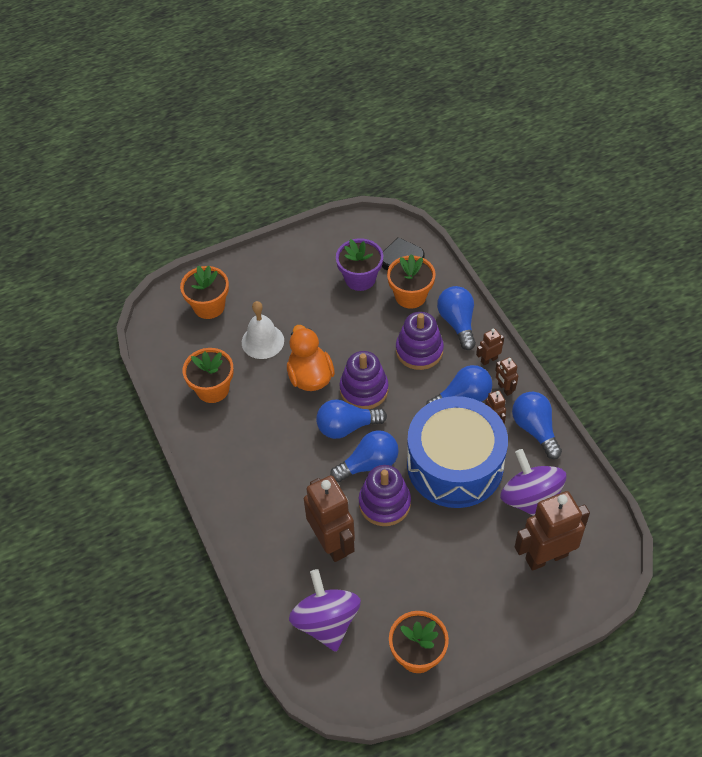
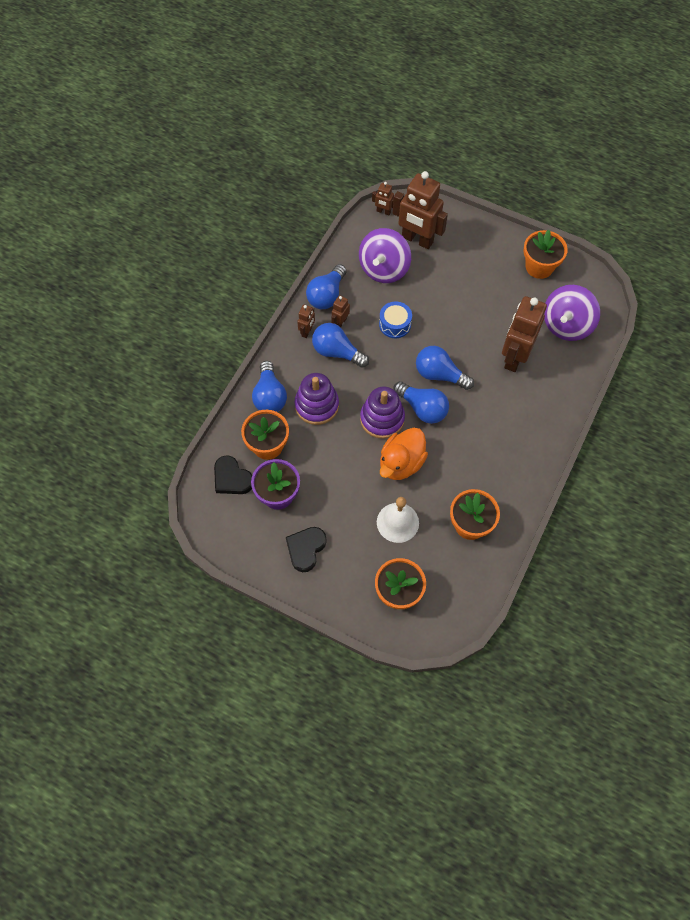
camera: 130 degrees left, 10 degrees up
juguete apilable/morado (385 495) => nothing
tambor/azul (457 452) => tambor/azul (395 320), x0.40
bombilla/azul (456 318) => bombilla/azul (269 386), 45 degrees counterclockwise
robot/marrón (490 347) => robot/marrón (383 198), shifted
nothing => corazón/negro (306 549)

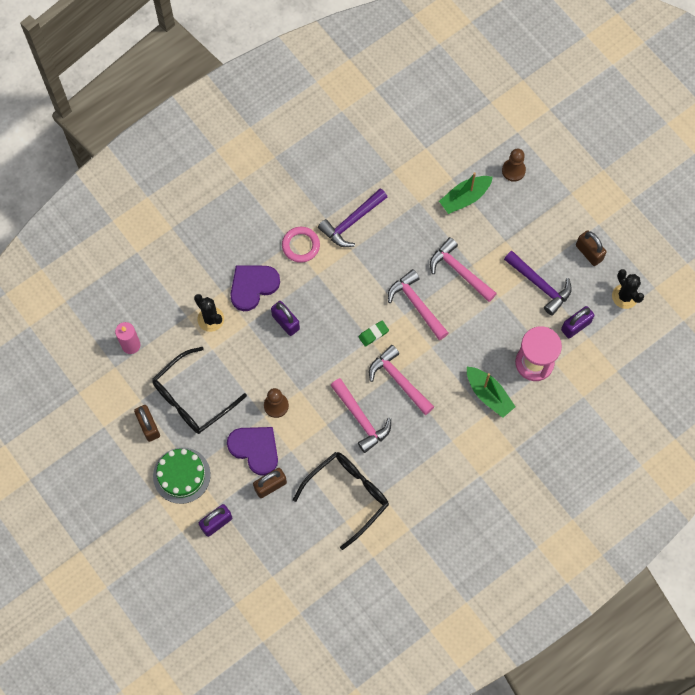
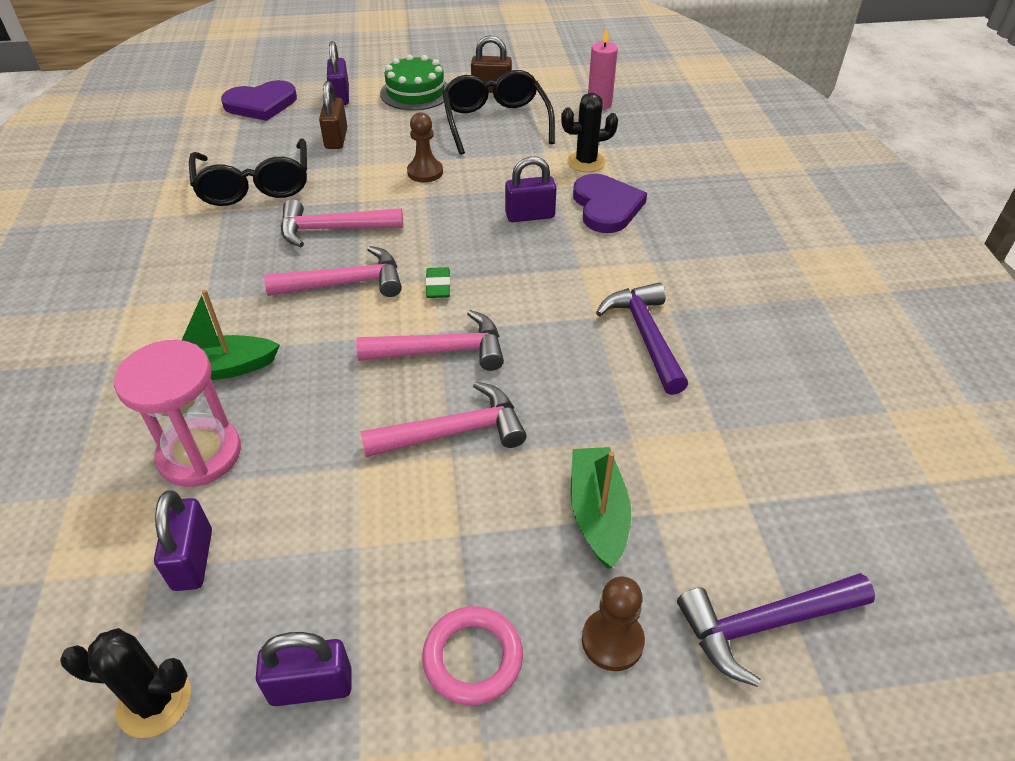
camera: 120 degrees right, 25 degrees down
corazón/morado (252 451) => corazón/morado (259 100), shifted
anillo/rosa (301 245) => anillo/rosa (472 655), shifted
martillo/morado (538 283) => martillo/morado (776 630), shifted
candado/marrón (591 248) => candado/morado (304 669)

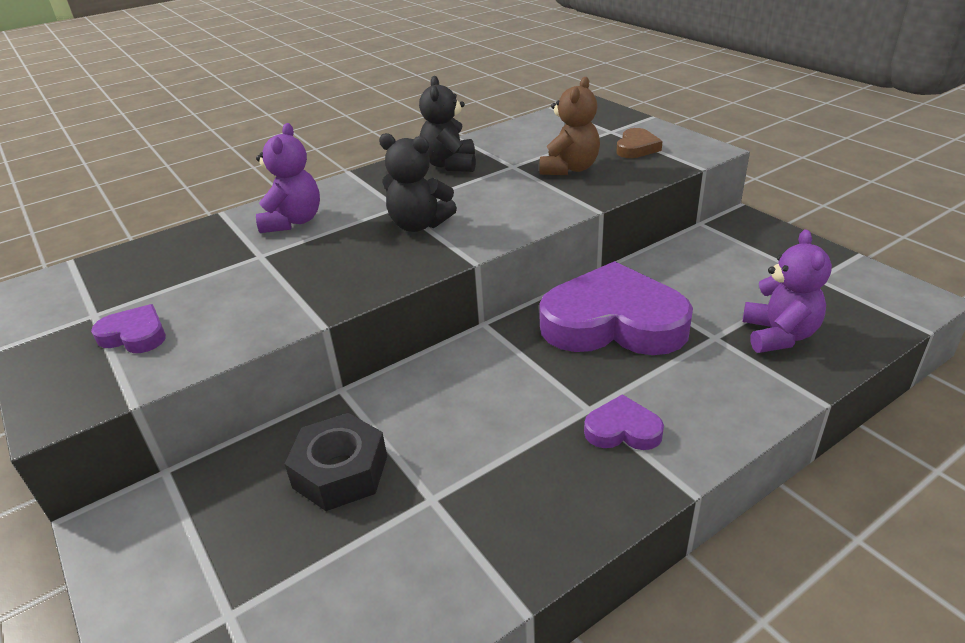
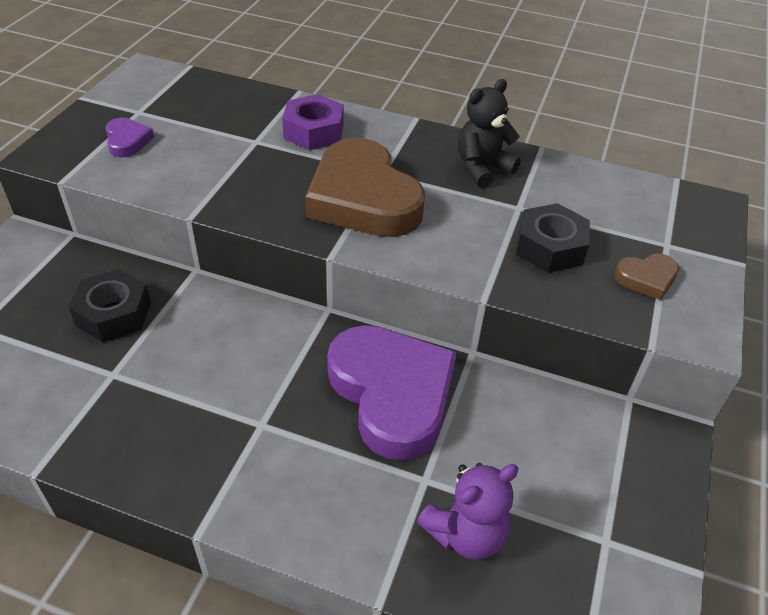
camera: 50 degrees right, 10 degrees up
osito/morado (288 178) => tuerca/morado (313 122)
osito/negro (418 182) => corazón/marrón (365 187)
osito/marrón (569 126) => tuerca/negro (553 238)
corazón/morado (624 422) => nothing

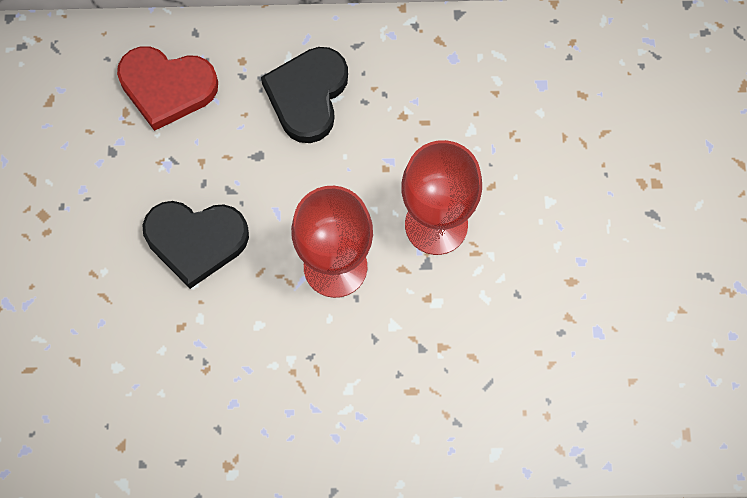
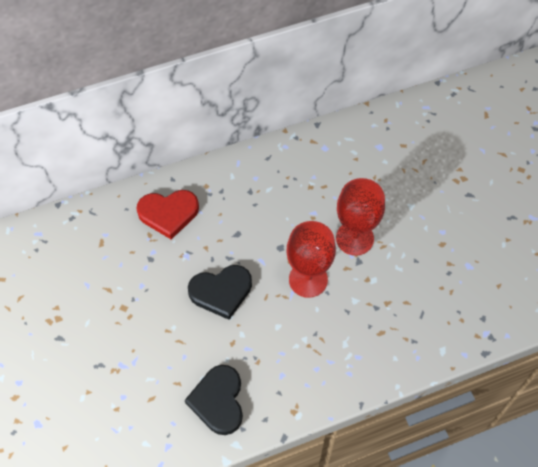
camera: 20 degrees left, 10 degrees down
corazón/negro (304 95) => corazón/negro (214 400), shifted

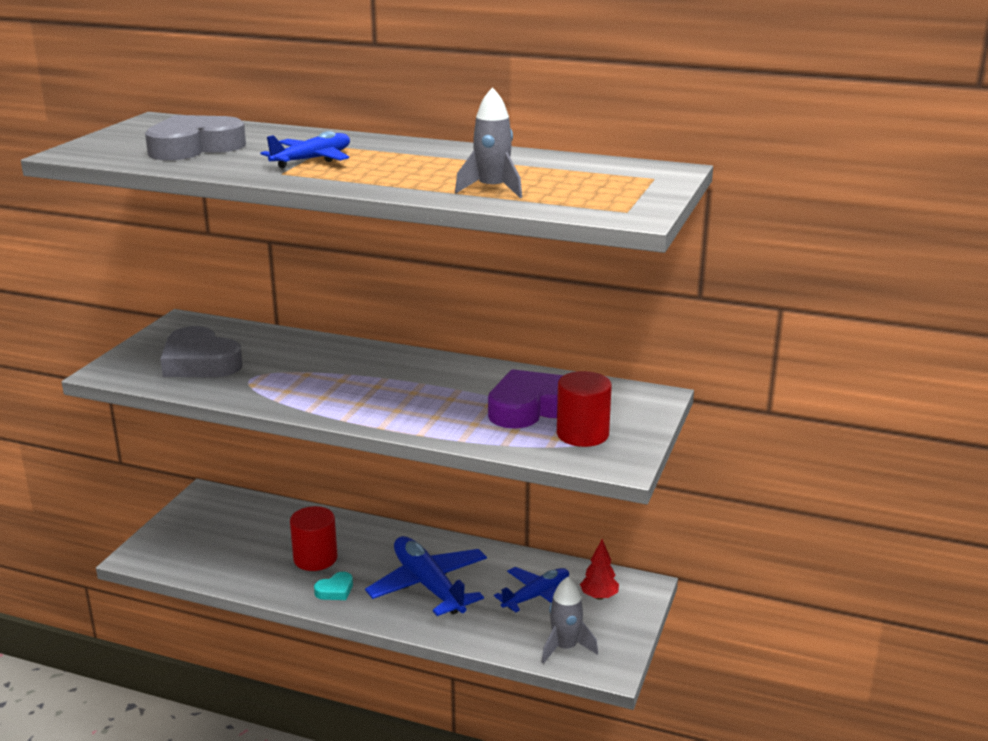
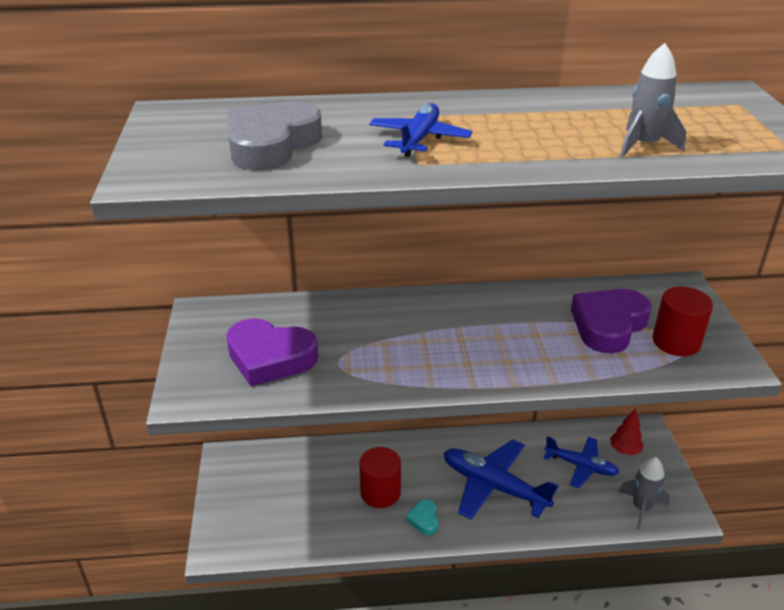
camera: 25 degrees left, 10 degrees up
corazón/gris (201 352) => corazón/morado (272 352)
corazón/turquesa (333 586) => corazón/turquesa (422 517), 150 degrees clockwise
avión/azul (531 589) => avión/azul (581 462), 90 degrees clockwise

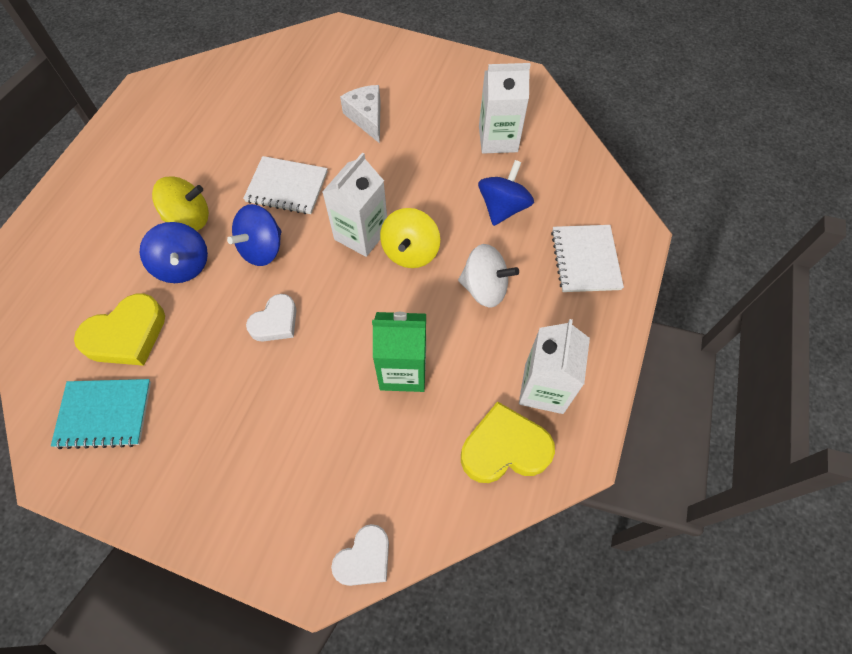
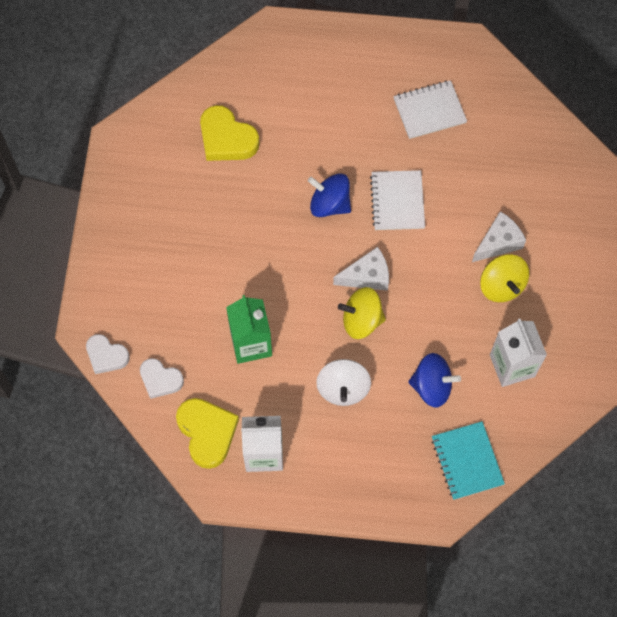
camera: 75 degrees right, 5 degrees up
cuaderno/turquesa (101 414) => cuaderno/turquesa (468 460), shifted
peonza/azul (174 252) => nothing
peonza/amarillo (180 203) => peonza/amarillo (504 278), shifted
corazón/blanco (271 318) => corazón/blanco (162 378), shifted
cartón de leche/blanco (354 205) => queso/blanco (361 269)
cuaderno/blanco (587 258) => cuaderno/blanco (430 109), shifted

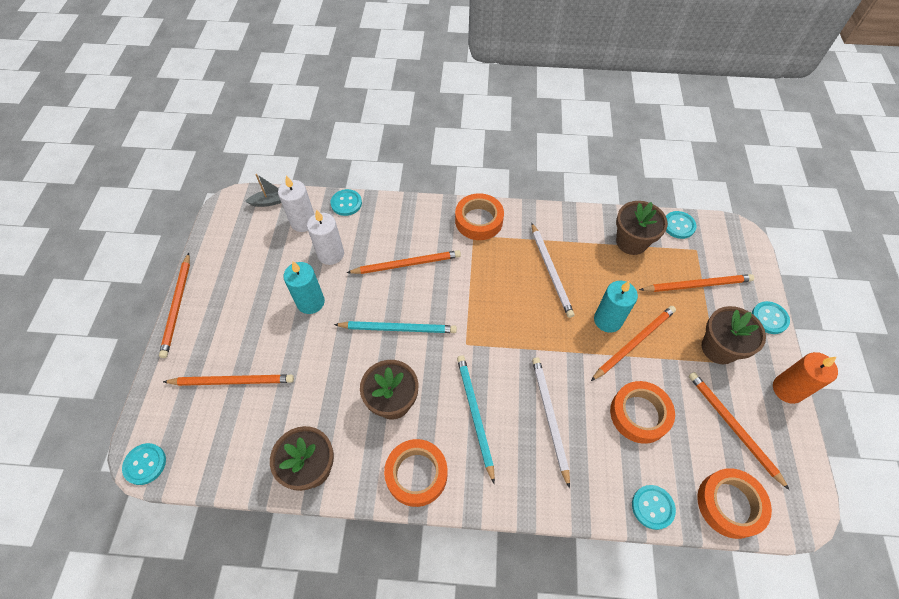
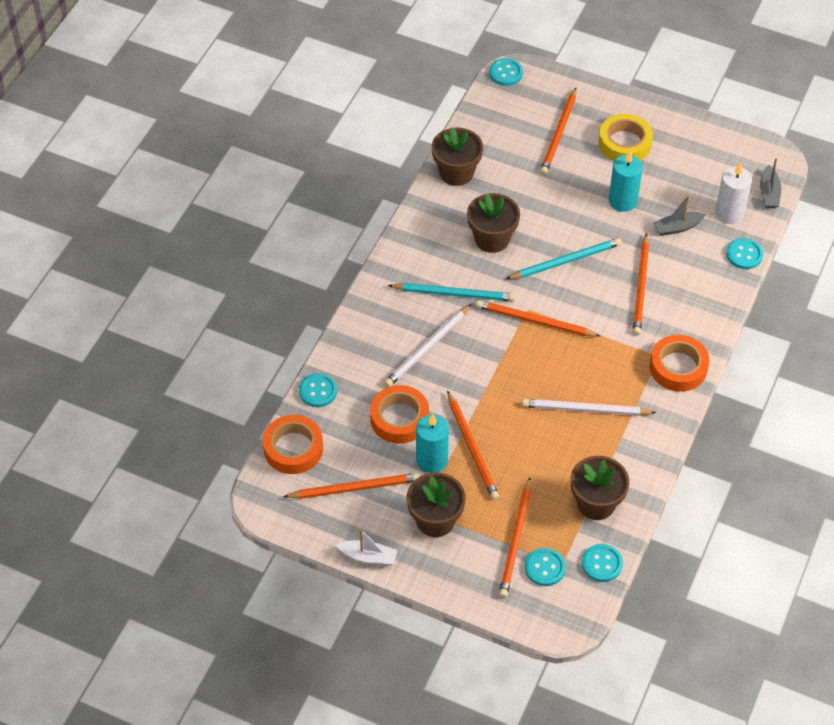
camera: 110 degrees right, 5 degrees down
lápiz/naranja (174 305) => lápiz/naranja (538 318), shifted
vela/blanco (325 237) => barco/gris (679 216)
lápiz/turquesa (395 327) => lápiz/turquesa (564 258), 135 degrees counterclockwise
cinta adhesiva/naranja (416 473) => nothing
lápiz/blanco (551 423) => lápiz/blanco (427 345), 120 degrees clockwise
vela/turquesa (616 307) => vela/turquesa (432 443), shifted
botón/turquesa (771 317) => botón/turquesa (545 567), shifted
vela/naranja (805 378) => barco/blanco (367 547)
nothing => cinta adhesiva/amarillo (626 137)

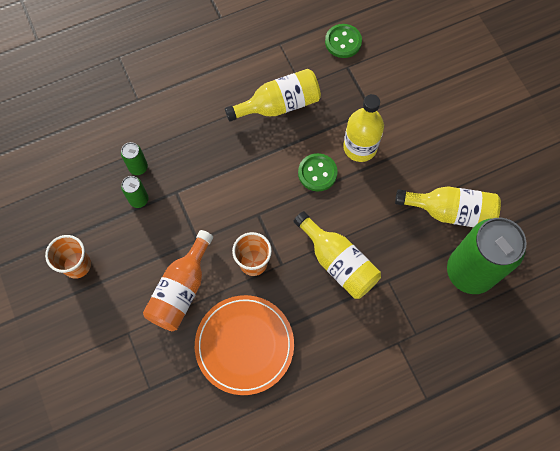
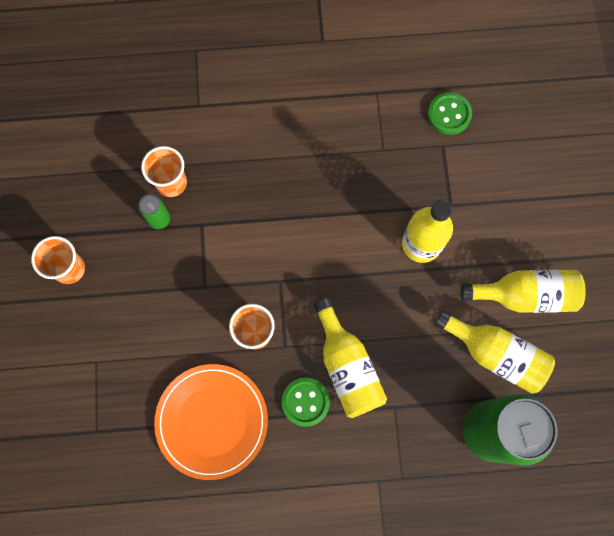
camera: 20 degrees right, 5 degrees up
lata/verde (134 158) => vaso/naranja (164 171)
botella/naranja (178 280) => nothing
botella/amarillo (273 95) => botella/amarillo (523 291), shifted
botón/verde (318 172) => botón/verde (306 402), shifted

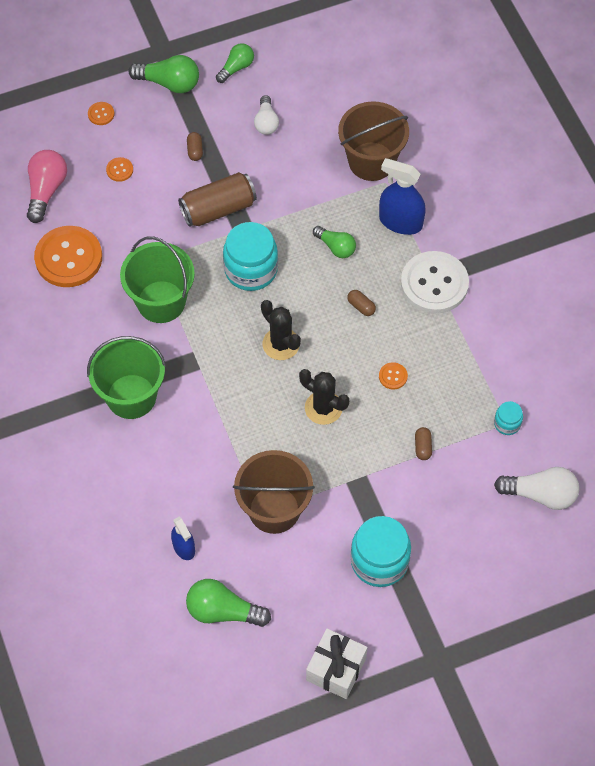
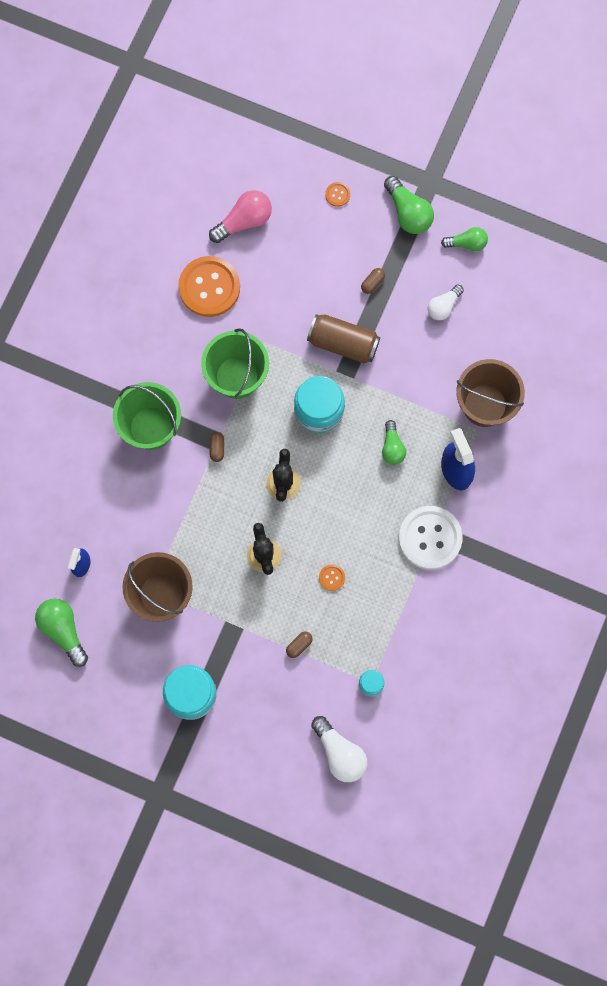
camera: 45 degrees right, 15 degrees up
botón/naranja (119 169) => nothing
regalo/blanco (337 664) => nothing
cápsula/marrón (361 303) => cápsula/marrón (217 447), shifted

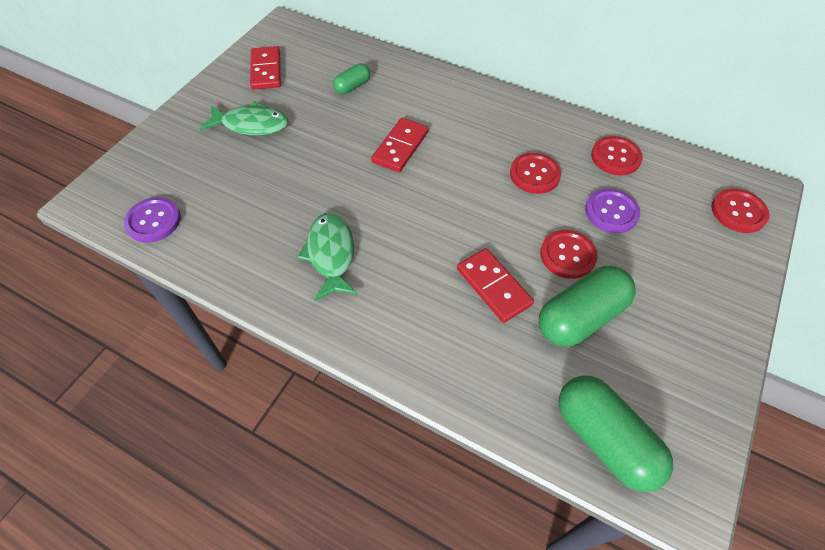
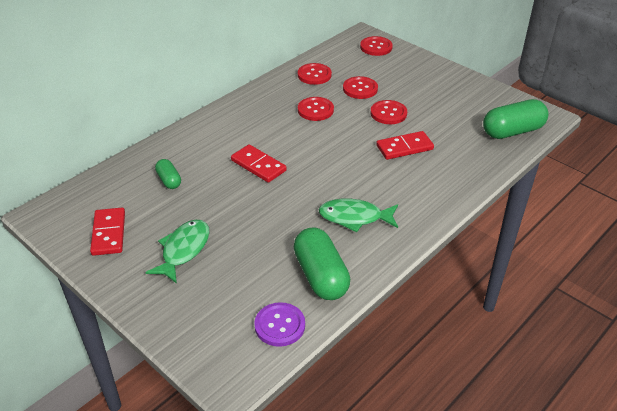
camera: 75 degrees left, 15 degrees down
ficha de dominó/rojo (265 68) => ficha de dominó/rojo (107 232), 75 degrees clockwise
cápsula/verde (587 306) => cápsula/verde (322 263), shifted
botón/morado (612 211) => botón/rojo (360 87)

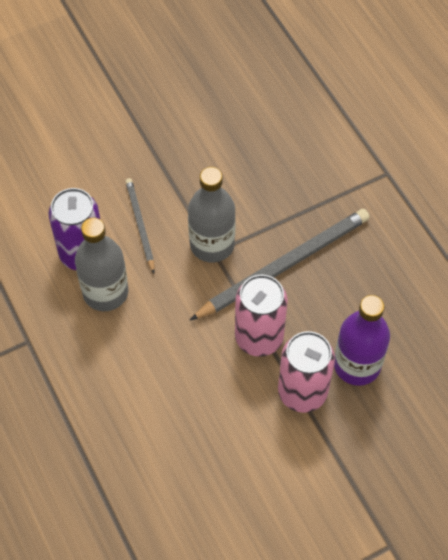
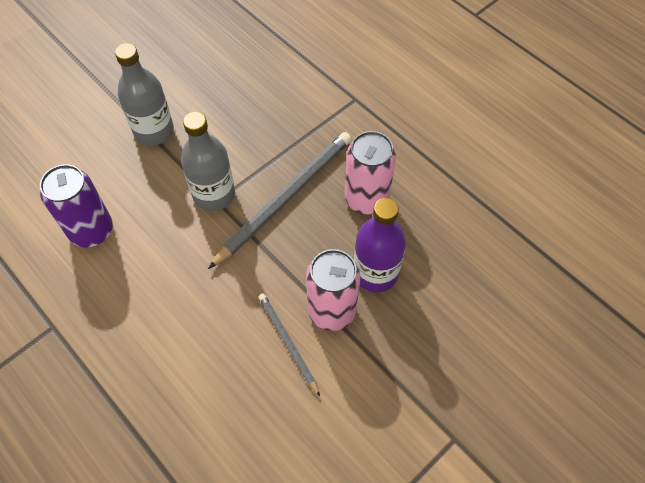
camera: 15 degrees left, 0 degrees up
botella/gris (101 264) => botella/gris (144 94), shifted
lápiz/gris (140 225) => lápiz/gris (289 344), shifted
lata/rosa (261 316) => lata/rosa (370 172), shifted

